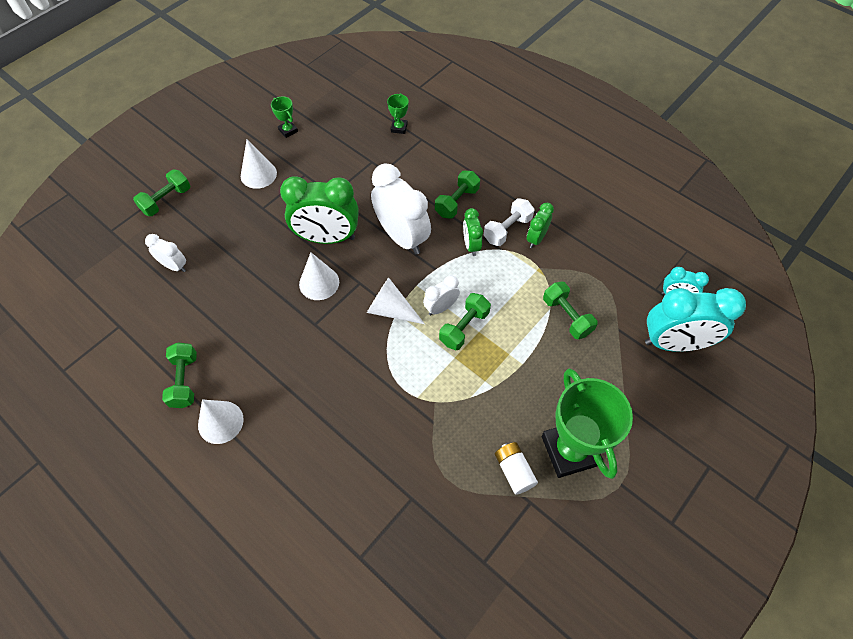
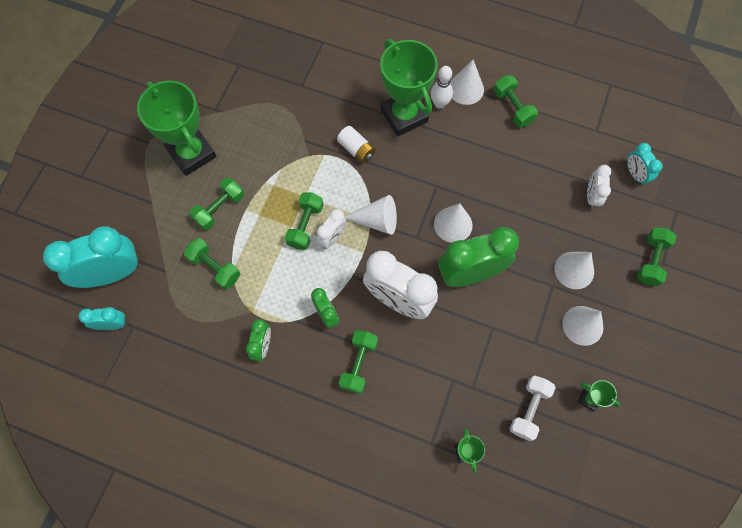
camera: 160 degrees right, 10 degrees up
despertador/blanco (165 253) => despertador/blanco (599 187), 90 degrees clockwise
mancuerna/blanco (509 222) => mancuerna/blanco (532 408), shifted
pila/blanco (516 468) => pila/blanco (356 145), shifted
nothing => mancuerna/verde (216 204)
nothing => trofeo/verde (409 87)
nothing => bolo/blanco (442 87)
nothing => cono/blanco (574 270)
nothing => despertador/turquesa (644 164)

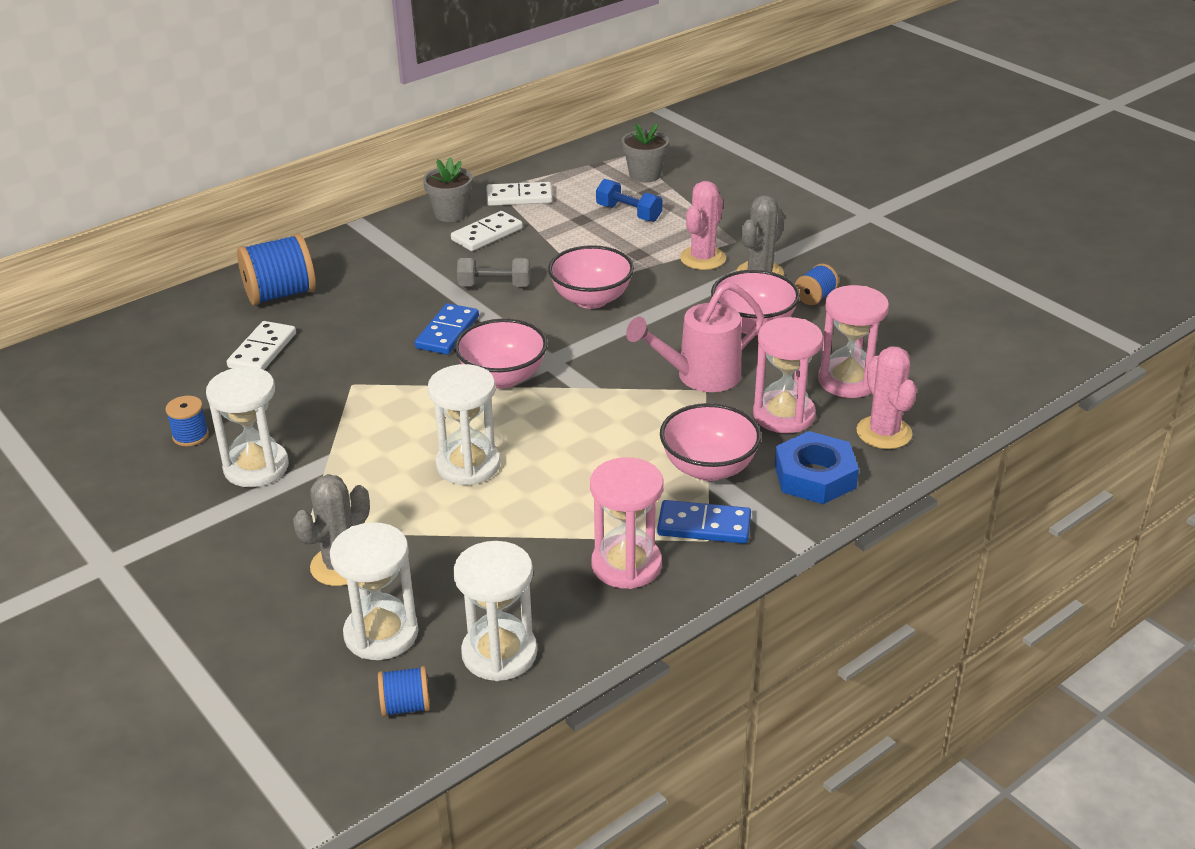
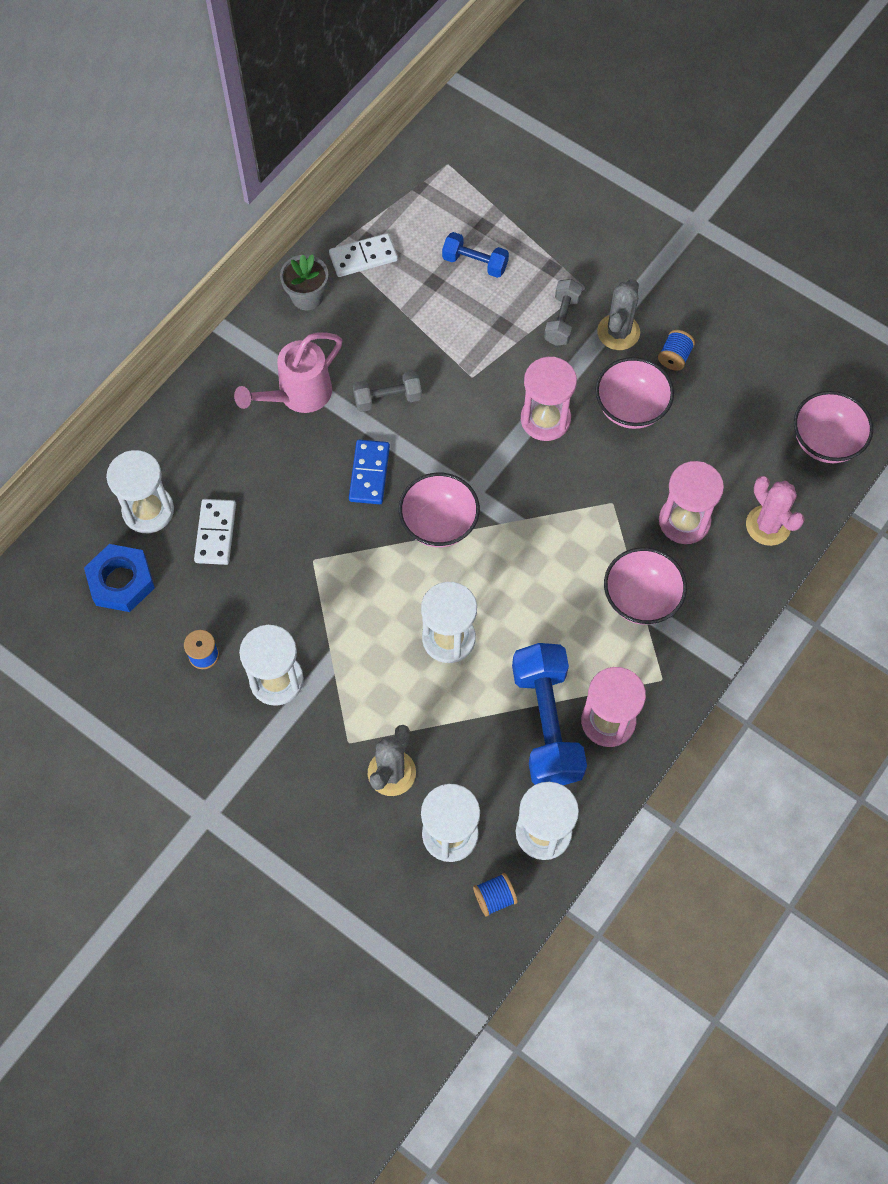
camera: 15 degrees left, 30 degrees up
carrete/azul (276 269) => nothing
ficha de dominó/blanco (487 231) => nothing
cuenco/rosa (591 277) => cuenco/rosa (833 427), shifted
maceta/gris (645 153) => nothing
regadera/rosa (695 337) => regadera/rosa (288 373), shifted
ficha de dominó/azul (704 522) => nothing
cactus/rosa (703 225) => mancuerna/gris (563 312)
tuerca/azul (816 467) => tuerca/azul (119 578), shifted
reloj de arena/rosa (853 341) => reloj de arena/rosa (549 399), shifted
nothing => reloj de arena/blanco (140 491)
nothing => mancuerna/azul (549 714)

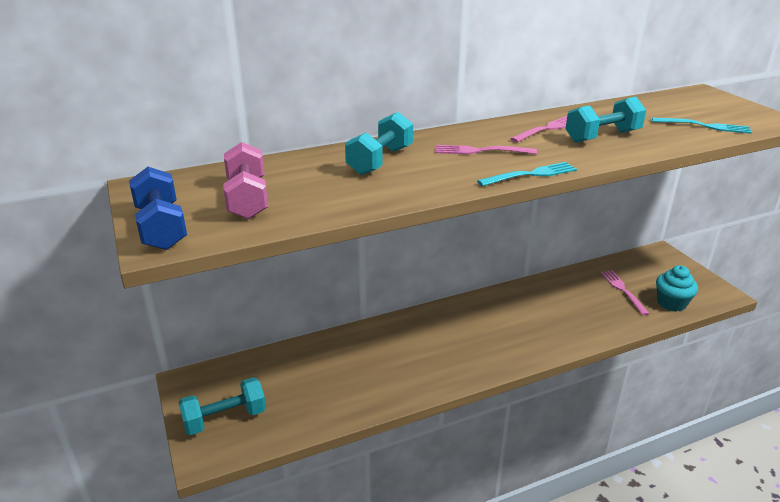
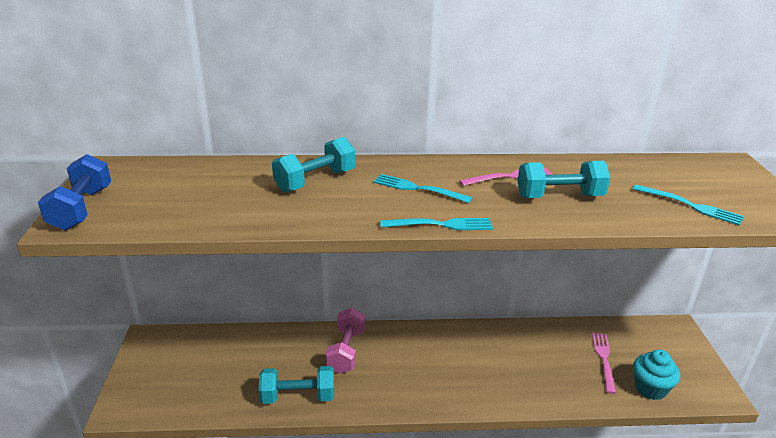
camera: 20 degrees right, 0 degrees up
mancuerna/turquesa (222 406) => mancuerna/turquesa (296 385), shifted
mancuerna/rosa (245 180) => mancuerna/rosa (345 341), shifted
tenedor/rosa (486 149) => tenedor/turquesa (423 188)

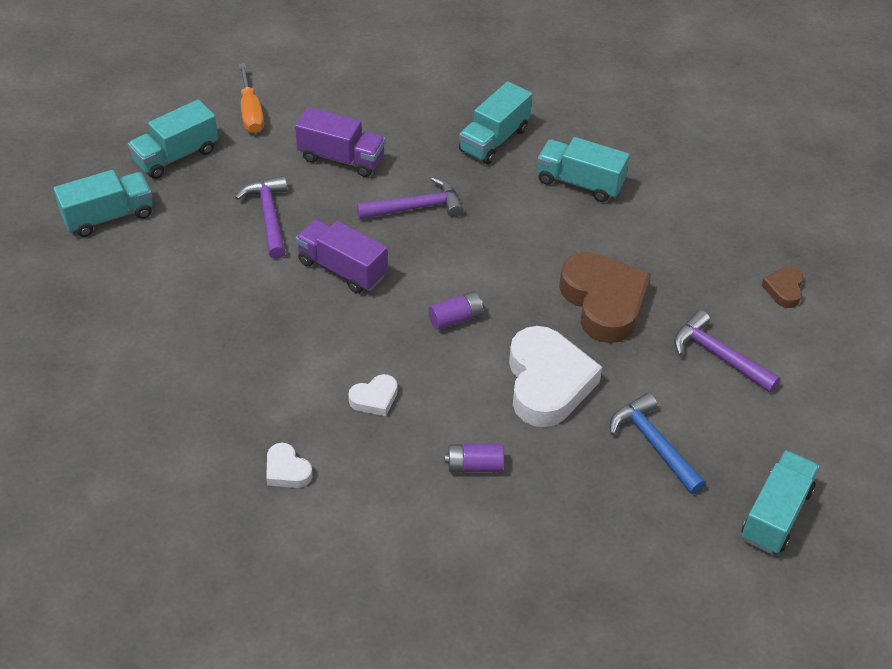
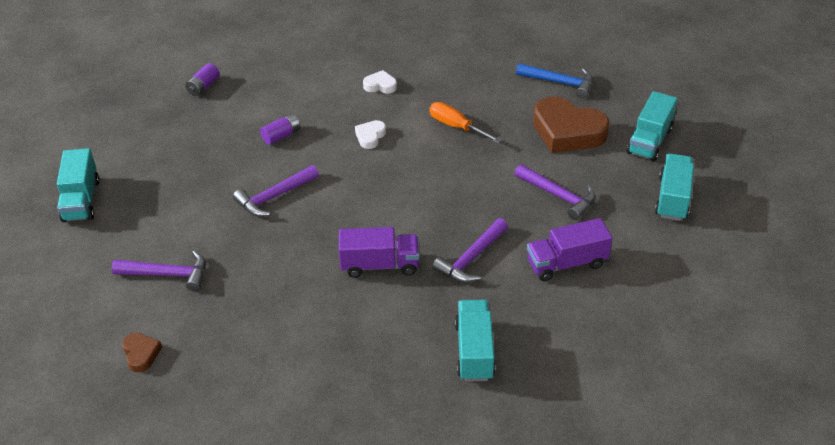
camera: 145 degrees right, 5 degrees down
destornillador/naranja (251 98) => destornillador/naranja (466 122), shifted
camión/morado (342 256) => camión/morado (379 252), shifted
pila/morado (455 310) => pila/morado (202 79), shifted
corazón/blanco (555 376) => martillo/morado (276 191)
camión/turquesa (583 169) => nothing
corazón/marrón (605 297) => corazón/marrón (571 124), shifted
martillo/azul (658 443) => martillo/azul (554 80), shifted

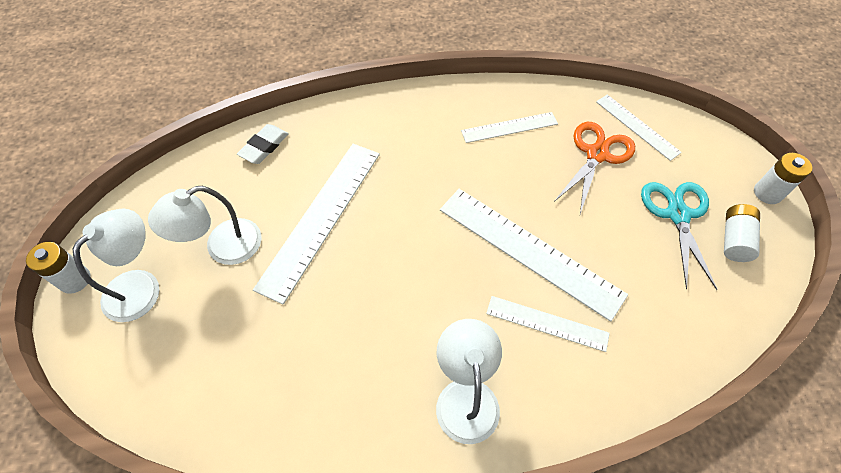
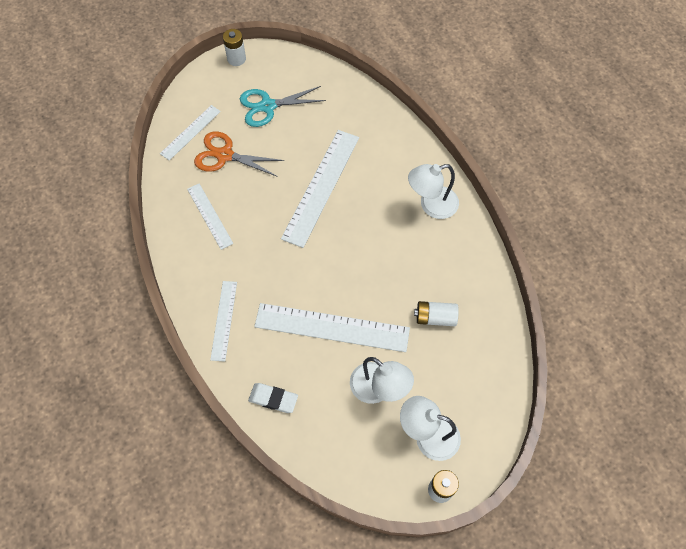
camera: 105 degrees left, 5 degrees up
regla/blanco (548 324) => regla/blanco (223 321), shifted
pila/blanco (742 233) => pila/blanco (436 313), shifted

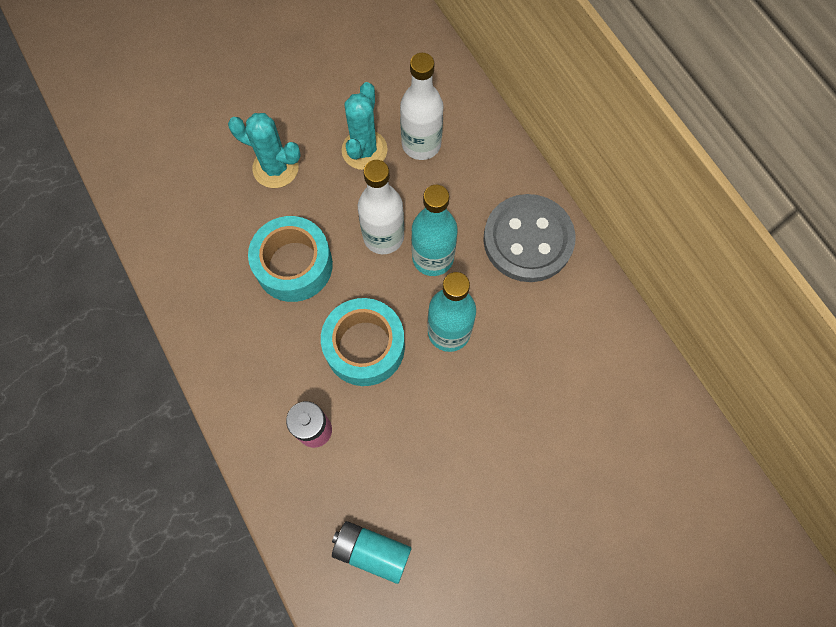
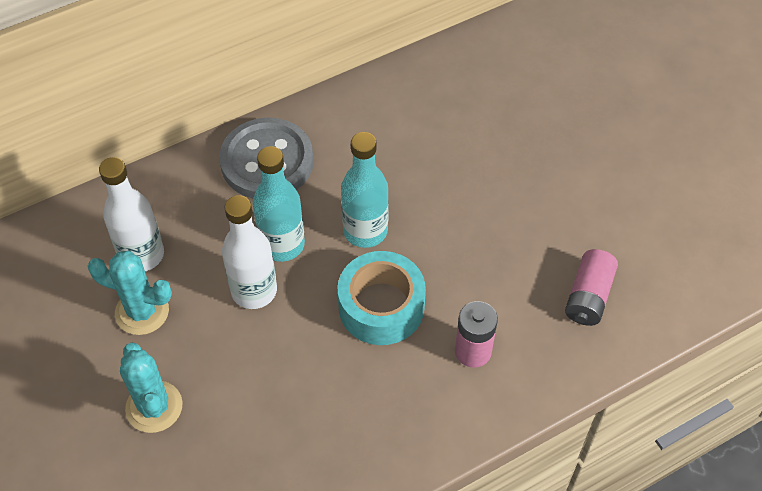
camera: 90 degrees left, 15 degrees down
cactus/turquesa (264 150) => cactus/turquesa (151 388), 45 degrees counterclockwise
cinta adhesiva/turquesa (290 259) => nothing
pila/turquesa (371 552) => pila/rosa (591 287)

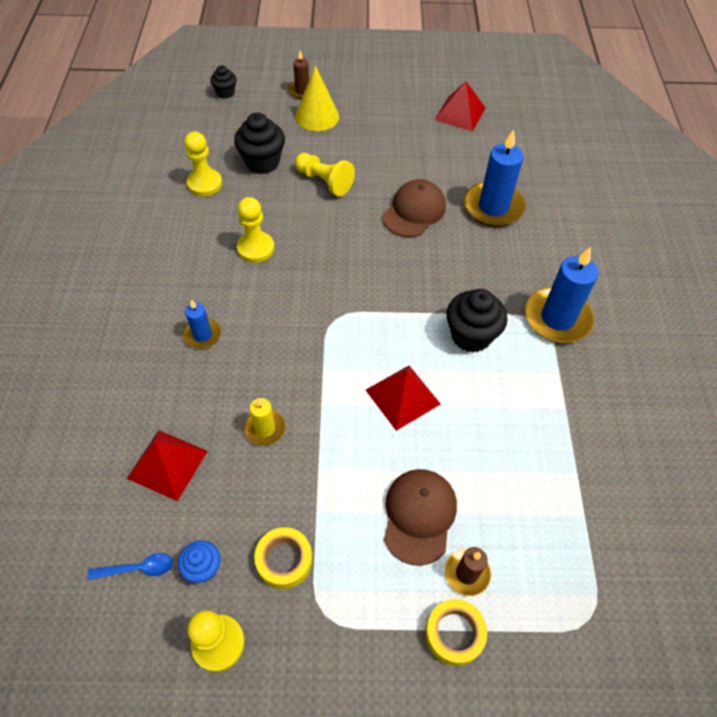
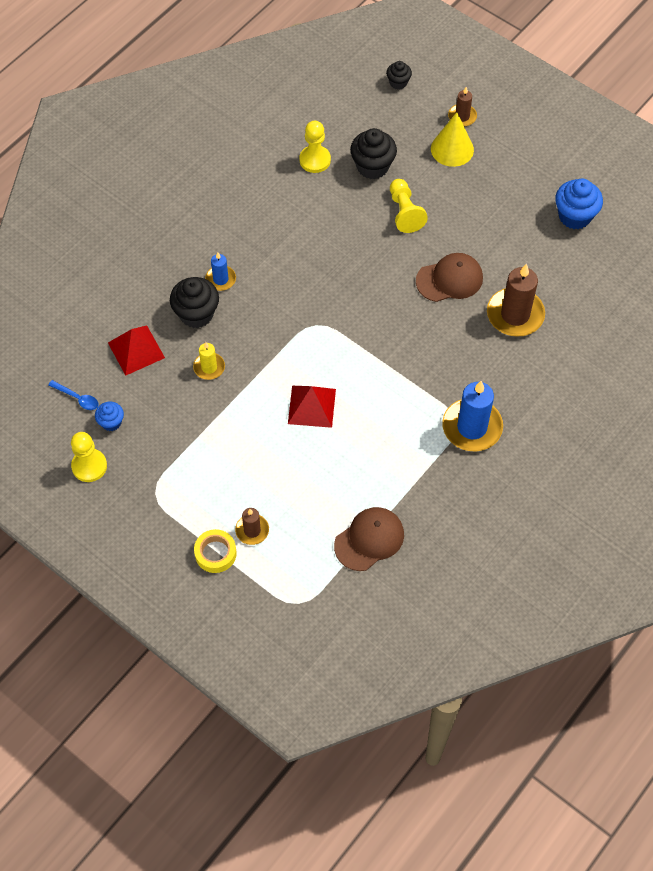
camera: 40 degrees right, 5 degrees up
peón/amarillo (255 230) => nothing
cinta adhesiva/amarillo (283 558) => nothing
gorra/marrón (420 517) => gorra/marrón (369 539), shifted
pirámide/rojo (460 106) => magdalena/azul (579 203)
magdalena/negro (476 321) => magdalena/negro (194 302), shifted
vela/azul (495 178) => vela/marrón (516 300)

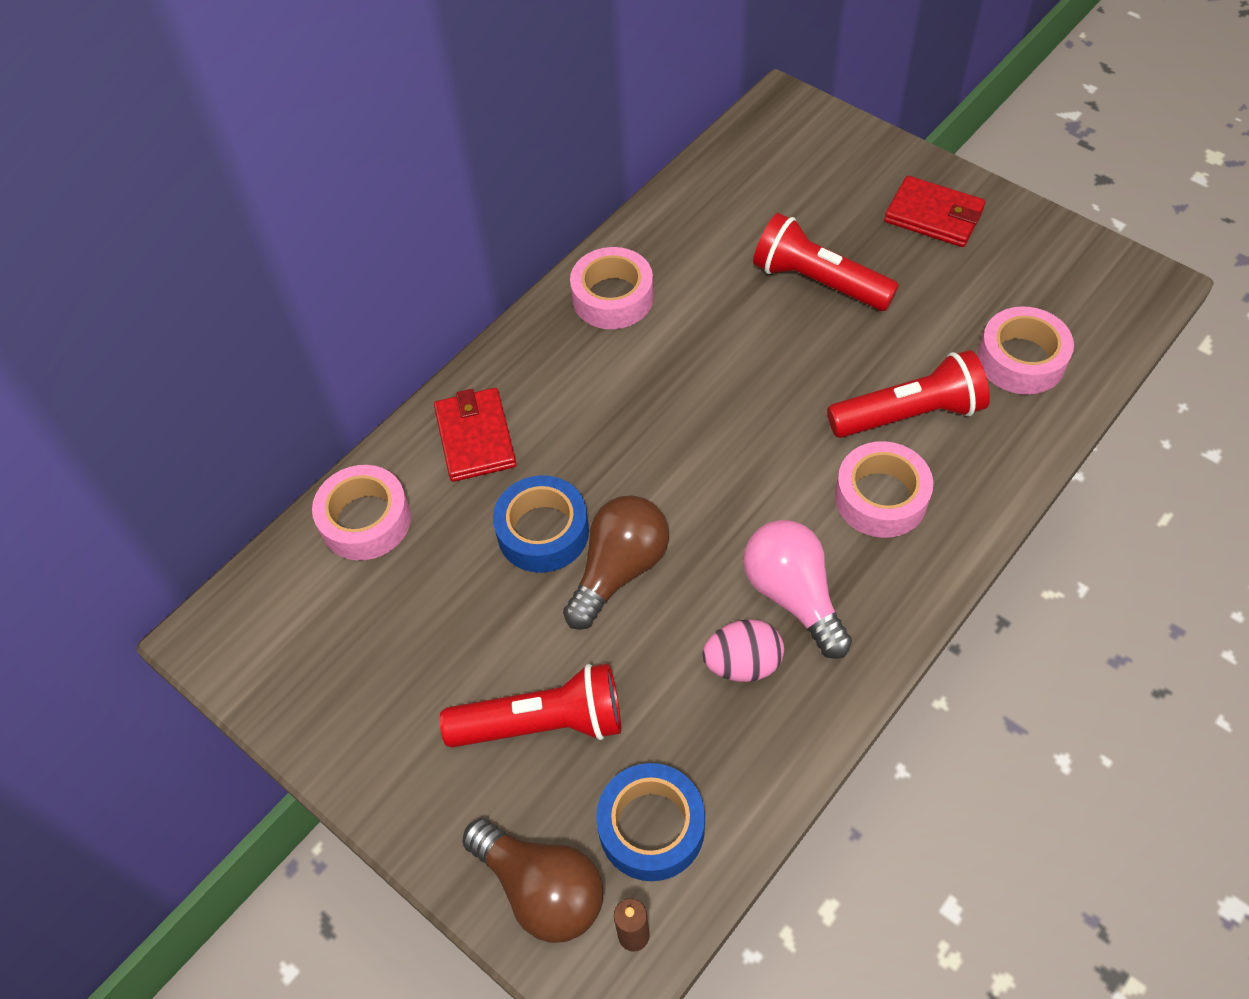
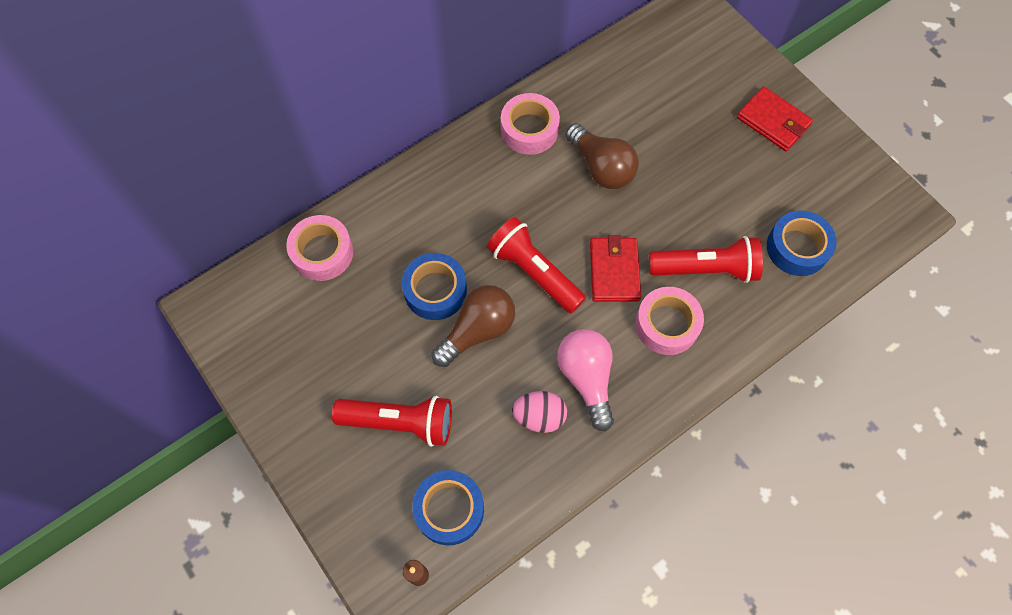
camera: 10 degrees right, 10 degrees up
cartera/rojo (475 435) => cartera/rojo (615 268), shifted
bombilla/marrón (532 880) => bombilla/marrón (602 156), shifted
lámpara de mano/rojo (826 262) => lámpara de mano/rojo (536 265), shifted
cinta adhesiva/rosa (1025 351) => cinta adhesiva/azul (801 243)

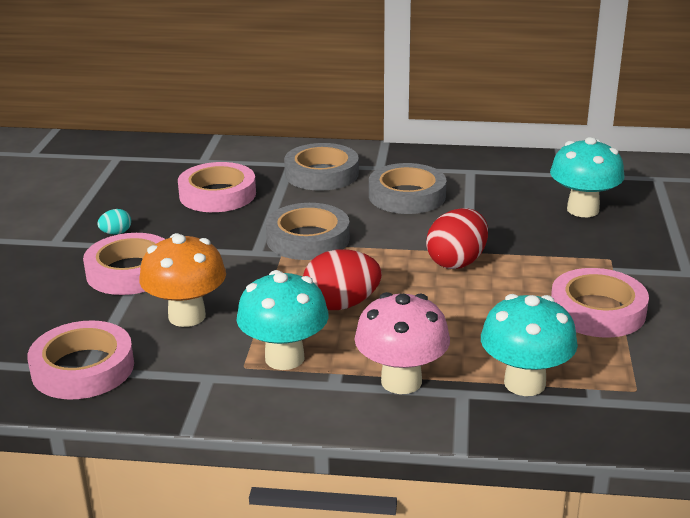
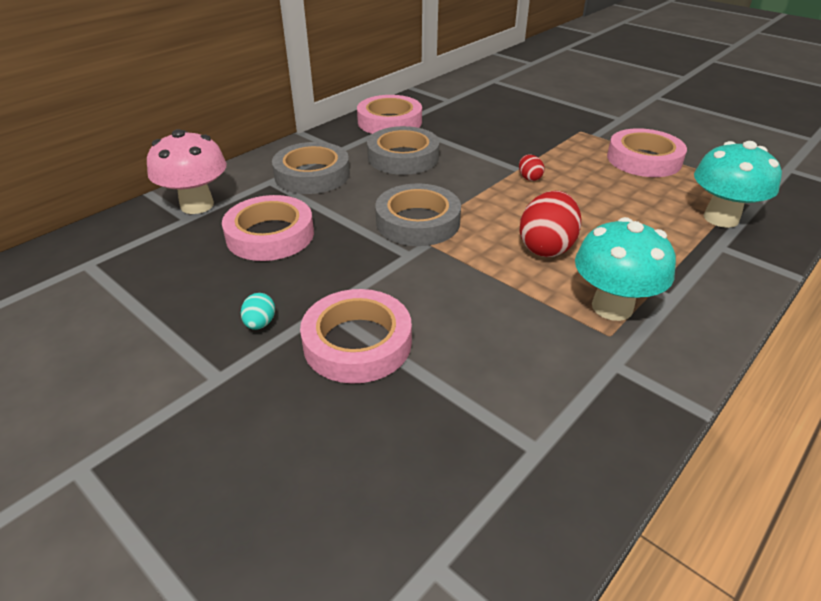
camera: 55 degrees left, 10 degrees up
cinta adhesiva/rosa (80 360) => cinta adhesiva/rosa (389 114), shifted
seta/naranja (182 280) => nothing
seta/rosa (402 343) => seta/rosa (187 171), shifted
huevo/rojo (457 238) => huevo/rojo (532 168), x0.48
seta/turquesa (587 177) => nothing

